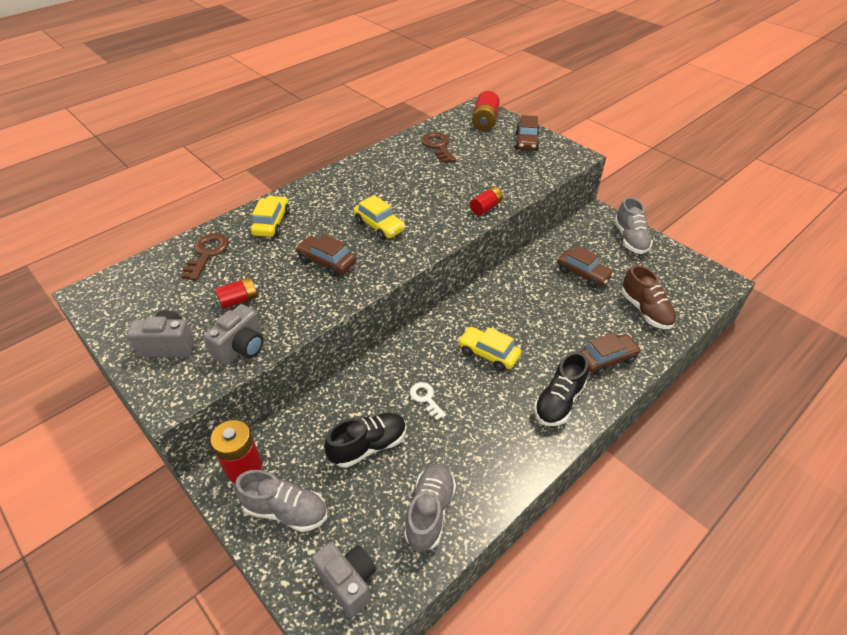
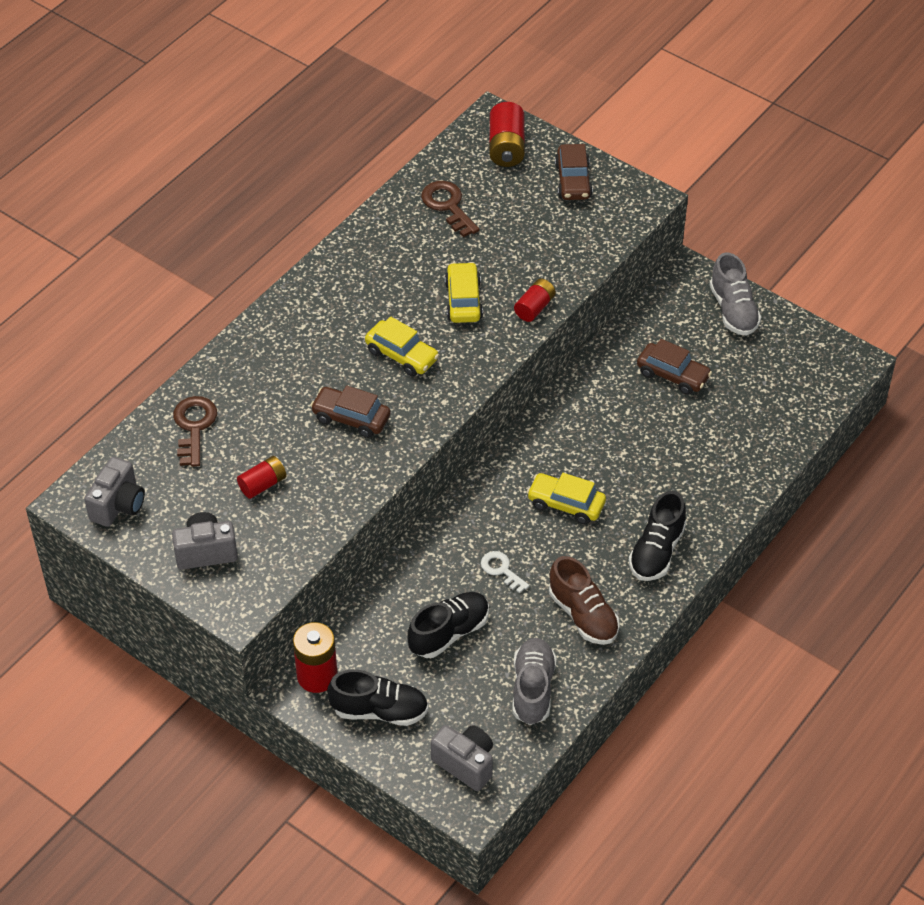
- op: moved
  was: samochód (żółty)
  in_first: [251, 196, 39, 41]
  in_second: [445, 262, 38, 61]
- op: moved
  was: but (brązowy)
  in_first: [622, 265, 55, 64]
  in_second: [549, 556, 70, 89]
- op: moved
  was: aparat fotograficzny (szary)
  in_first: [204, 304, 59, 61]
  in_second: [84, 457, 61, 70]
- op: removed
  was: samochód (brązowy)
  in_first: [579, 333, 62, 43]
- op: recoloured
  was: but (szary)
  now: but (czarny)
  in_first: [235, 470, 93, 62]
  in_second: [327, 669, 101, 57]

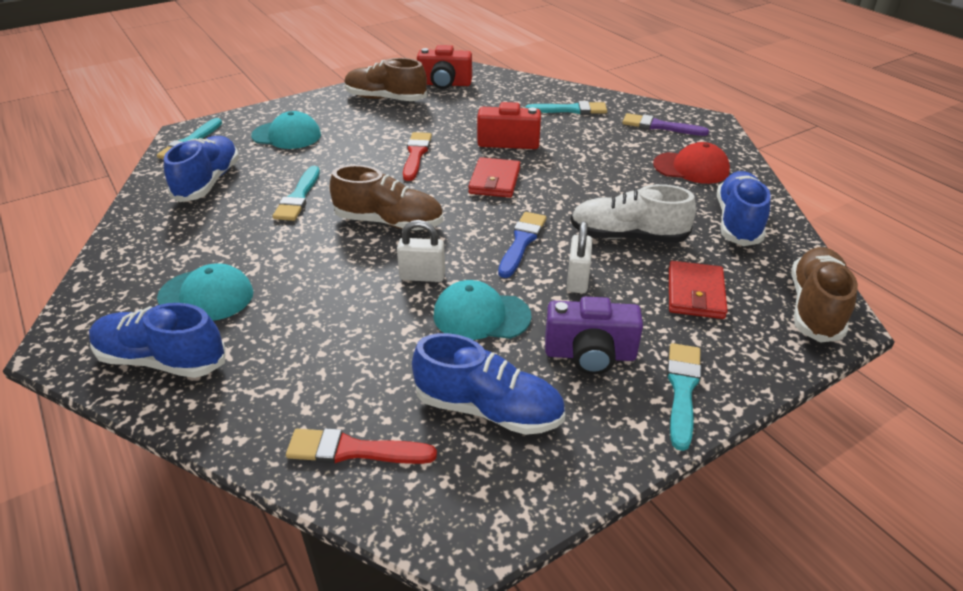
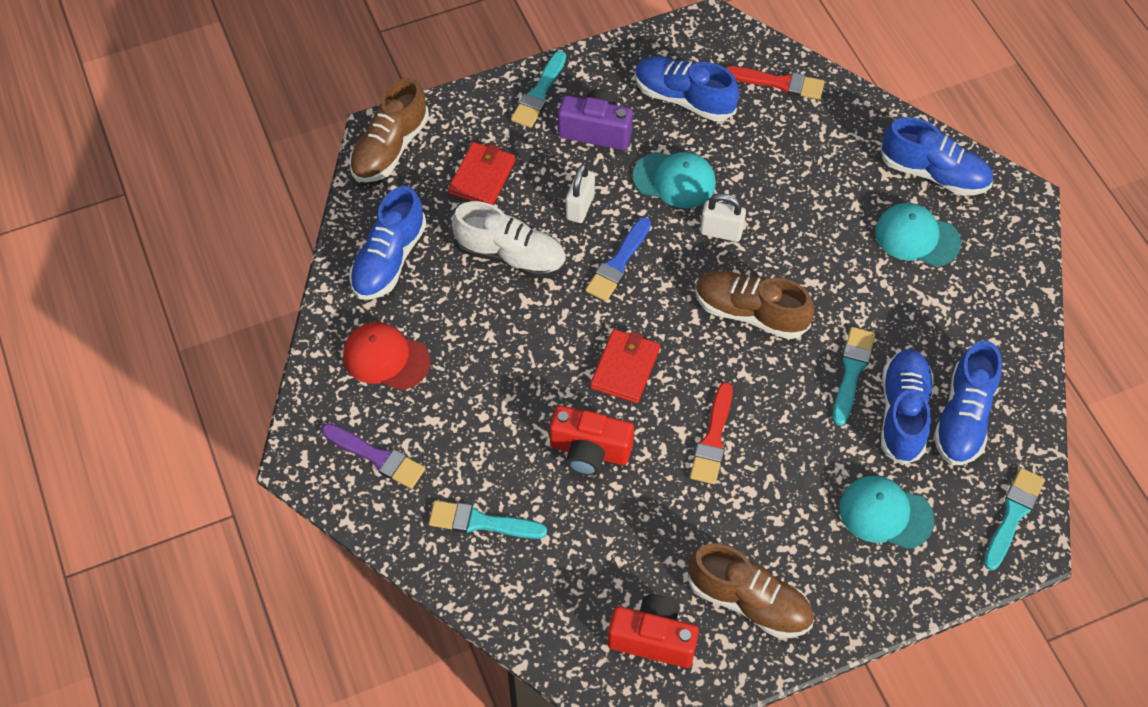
- op: added
  now: but (niebieski)
  in_second: [881, 349, 53, 116]

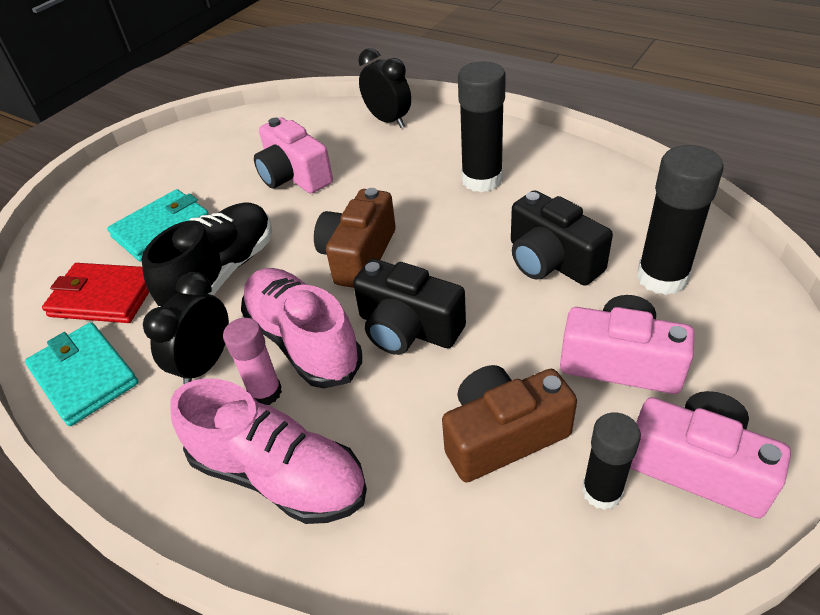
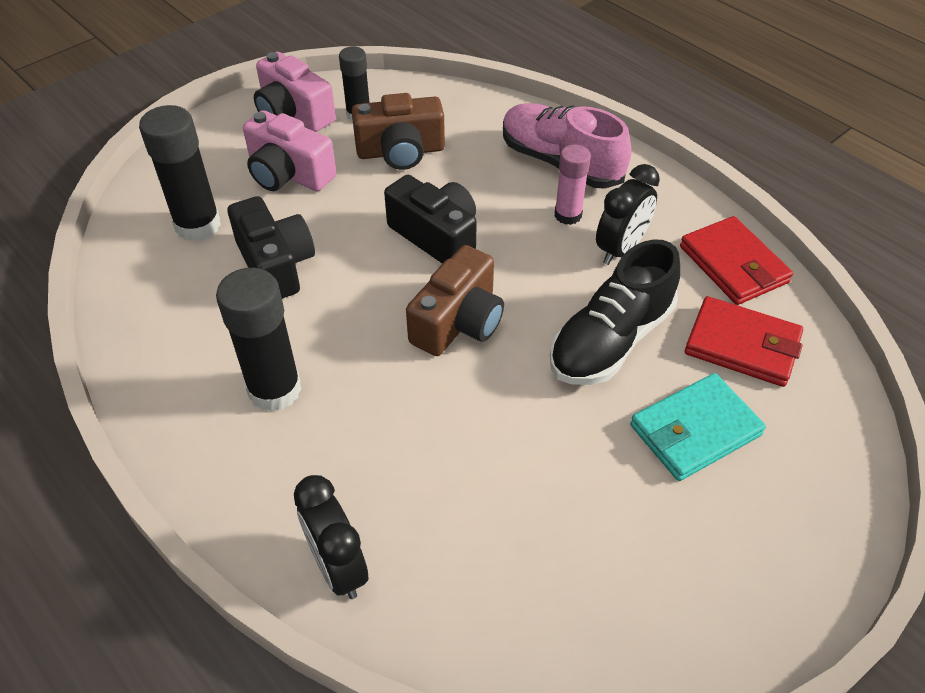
- op: removed
  was: aparat fotograficzny (różowy)
  in_first: [254, 117, 79, 77]
- op: removed
  was: but (różowy)
  in_first: [241, 268, 121, 120]
- op: recoloured
  was: portfel (turkusowy)
  now: portfel (czerwony)
  in_first: [25, 322, 113, 104]
  in_second: [680, 216, 113, 89]

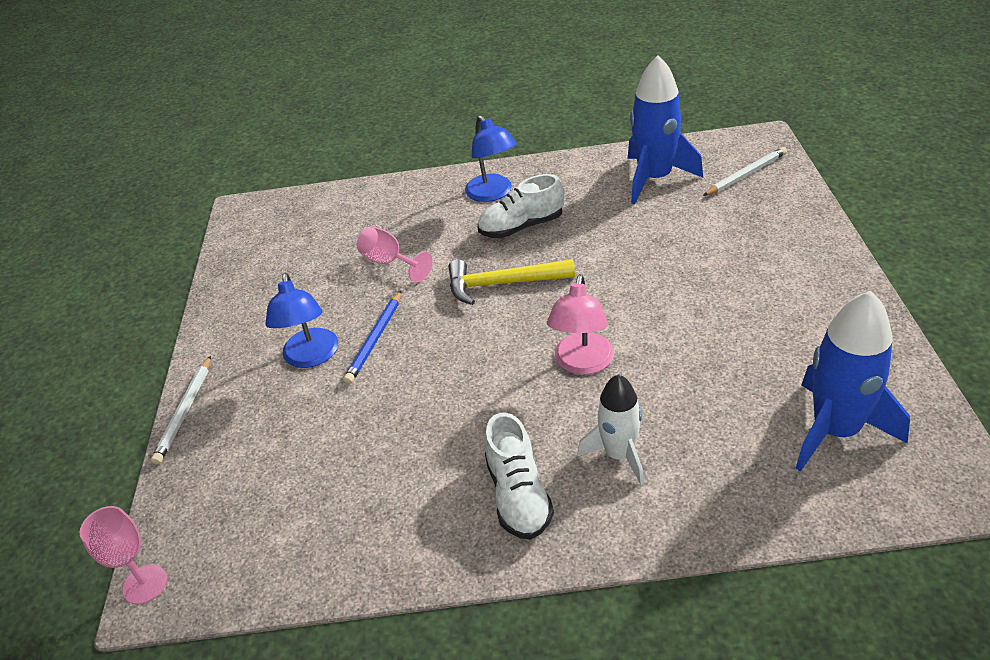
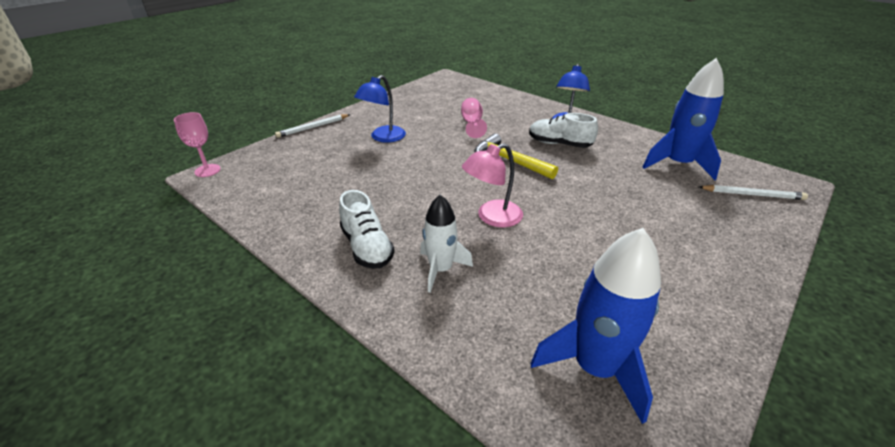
- op: removed
  was: ołówek (niebieski)
  in_first: [344, 290, 58, 94]
- op: turned
  was: but (biały)
  in_first: [484, 412, 70, 128]
  in_second: [339, 190, 56, 79]
  clockwise: -60

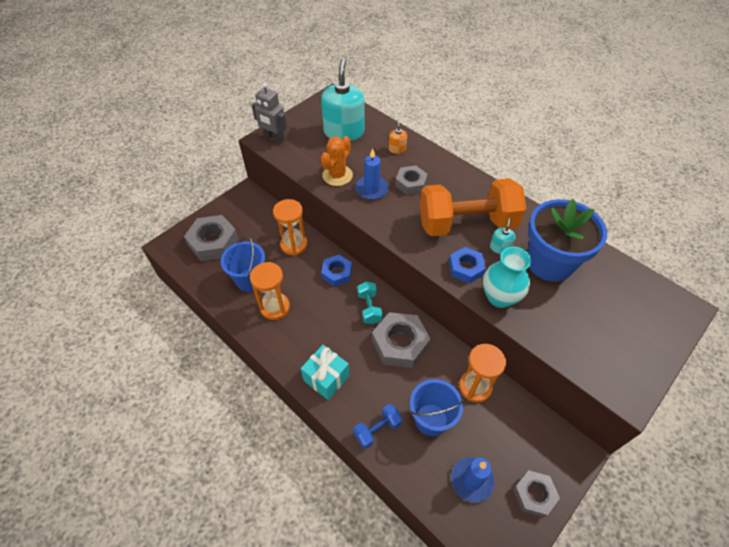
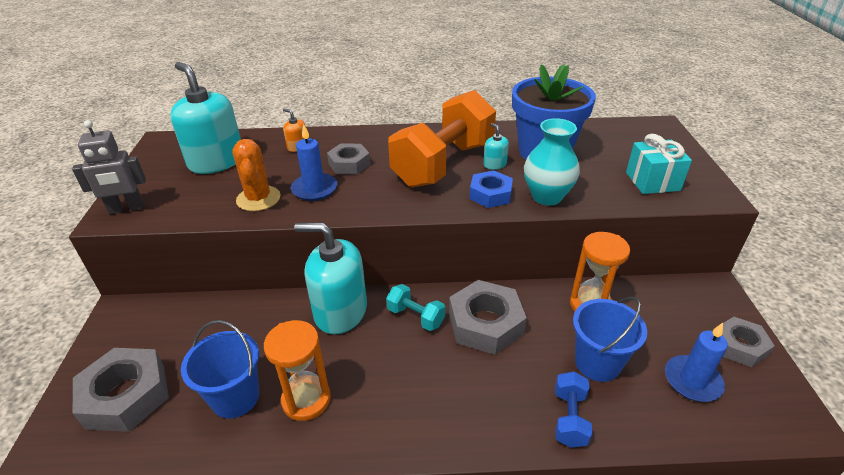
- op: removed
  was: klepsydra (pomarańczowy)
  in_first: [273, 199, 35, 57]
- op: replaced
  was: nakrętka (niebieski)
  now: dozownik mydła (turkusowy)
  in_first: [321, 255, 31, 32]
  in_second: [294, 223, 73, 111]
- op: moved
  was: prezent (turkusowy)
  in_first: [301, 345, 48, 55]
  in_second: [626, 134, 66, 60]

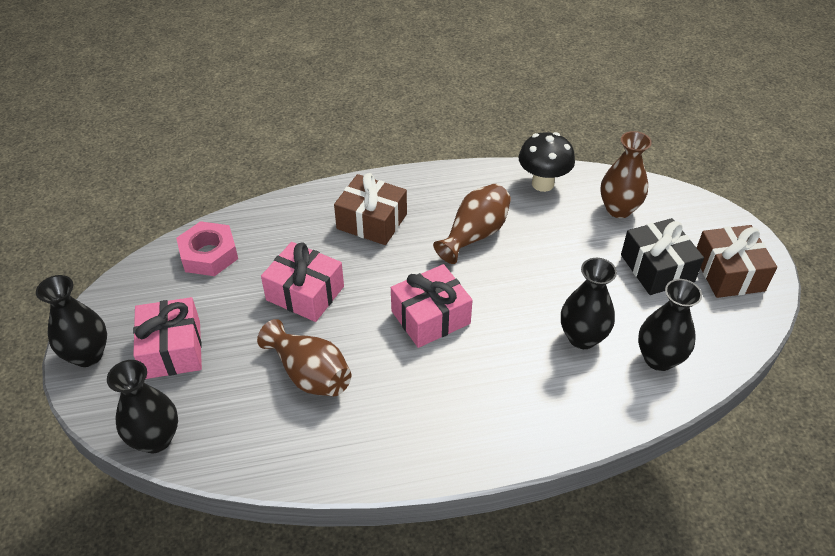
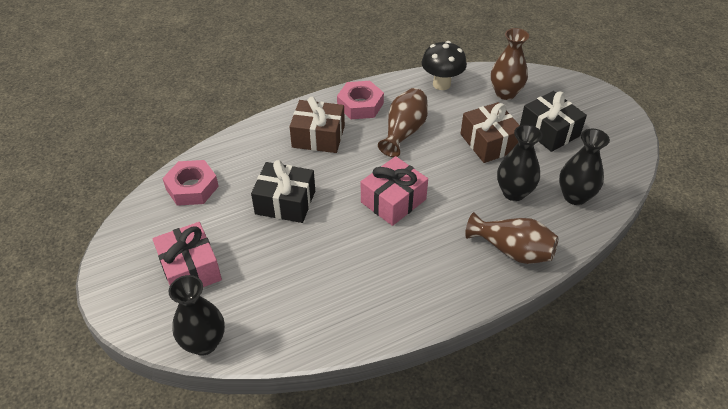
- op: moved
  was: prezent (brązowy)
  in_first: [697, 225, 80, 73]
  in_second: [460, 102, 60, 61]
- op: recoloured
  was: prezent (różowy)
  now: prezent (czarny)
  in_first: [261, 242, 83, 80]
  in_second: [251, 160, 64, 63]
- op: removed
  was: wazon (czarny)
  in_first: [36, 275, 71, 92]
- op: moved
  was: wazon (brązowy)
  in_first: [257, 319, 94, 77]
  in_second: [465, 212, 93, 52]
- op: added
  now: nakrętka (różowy)
  in_second: [337, 81, 47, 38]

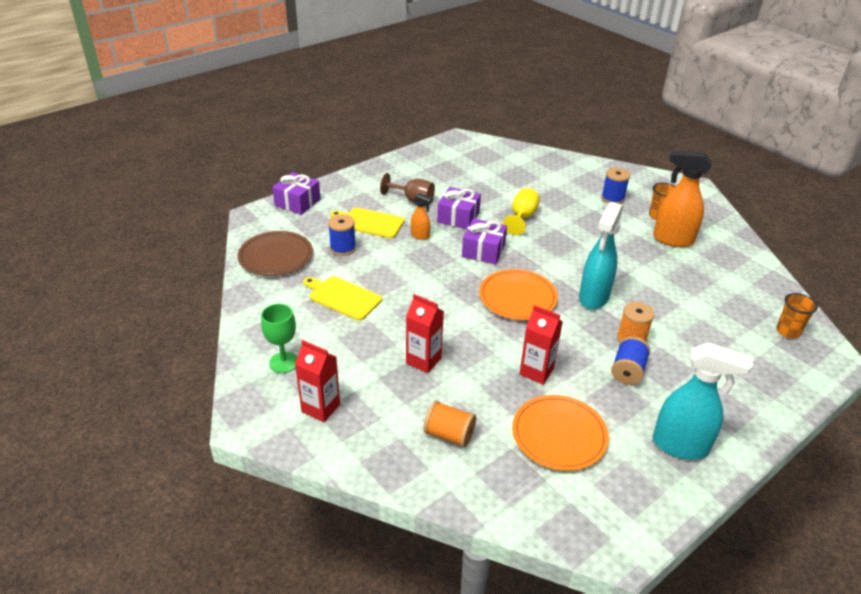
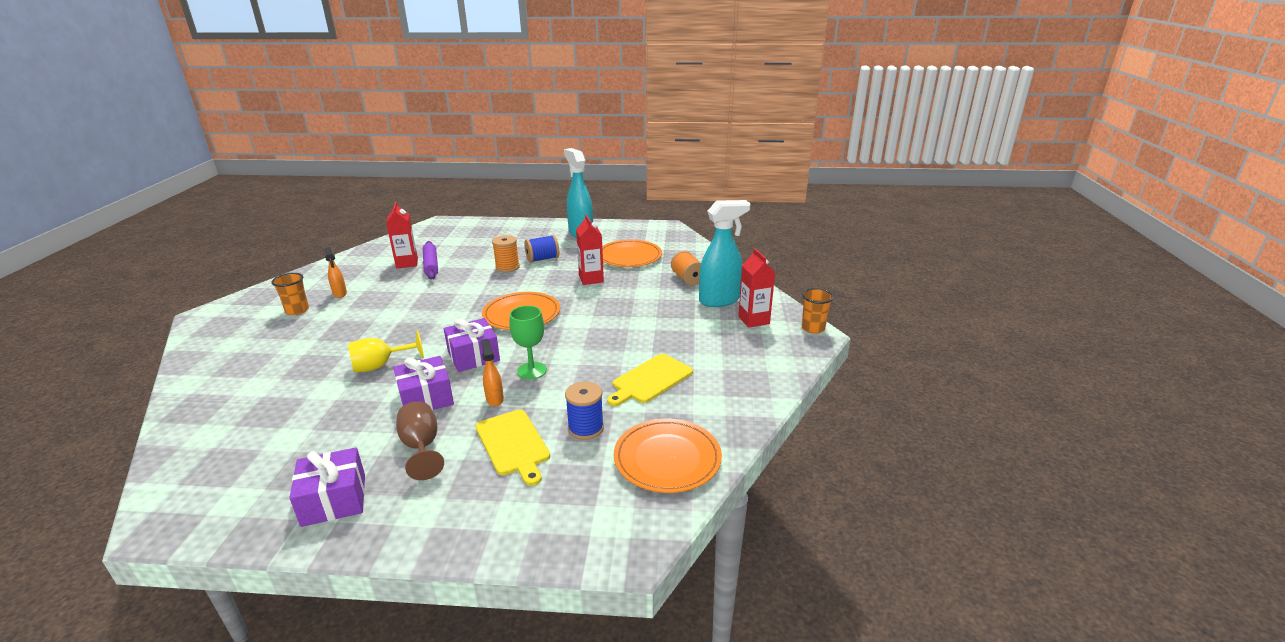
- op: resized
  was: spryskiwacz (pomarańczowy)
  in_first: [653, 150, 59, 97]
  in_second: [325, 247, 22, 51]
  ratio: 0.49
- op: removed
  was: szpulka (niebieski)
  in_first: [601, 167, 29, 37]
- op: moved
  was: prezent (fioletowy)
  in_first: [272, 172, 48, 43]
  in_second: [289, 447, 76, 80]
- op: moved
  was: spryskiwacz (turkusowy)
  in_first: [579, 202, 44, 108]
  in_second: [699, 200, 52, 107]
- op: recoloured
  was: talerz (brązowy)
  now: talerz (pomarańczowy)
  in_first: [237, 231, 76, 45]
  in_second: [614, 419, 108, 74]
- op: turned
  was: deska do krojenia (żółty)
  in_first: [303, 276, 79, 44]
  in_second: [607, 354, 86, 52]
  clockwise: 60
- op: moved
  was: szklanka (pomarańczowy)
  in_first: [776, 293, 42, 46]
  in_second: [802, 288, 32, 46]
- op: moved
  was: karton mleka (czerwony)
  in_first: [406, 294, 38, 79]
  in_second: [386, 201, 32, 68]
- op: moved
  was: kielich (zielony)
  in_first: [261, 304, 36, 69]
  in_second: [509, 306, 38, 73]
- op: added
  now: wałek do ciasta (fioletowy)
  in_second: [423, 241, 15, 39]

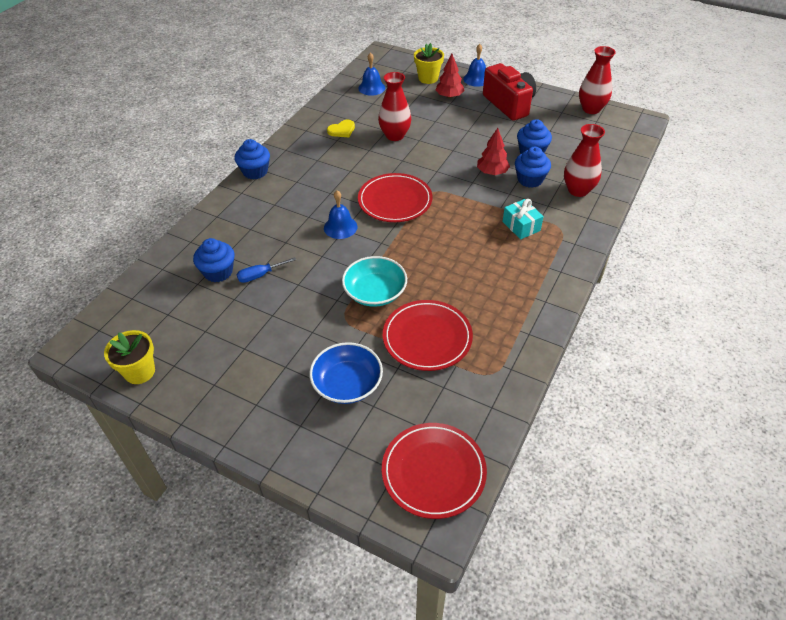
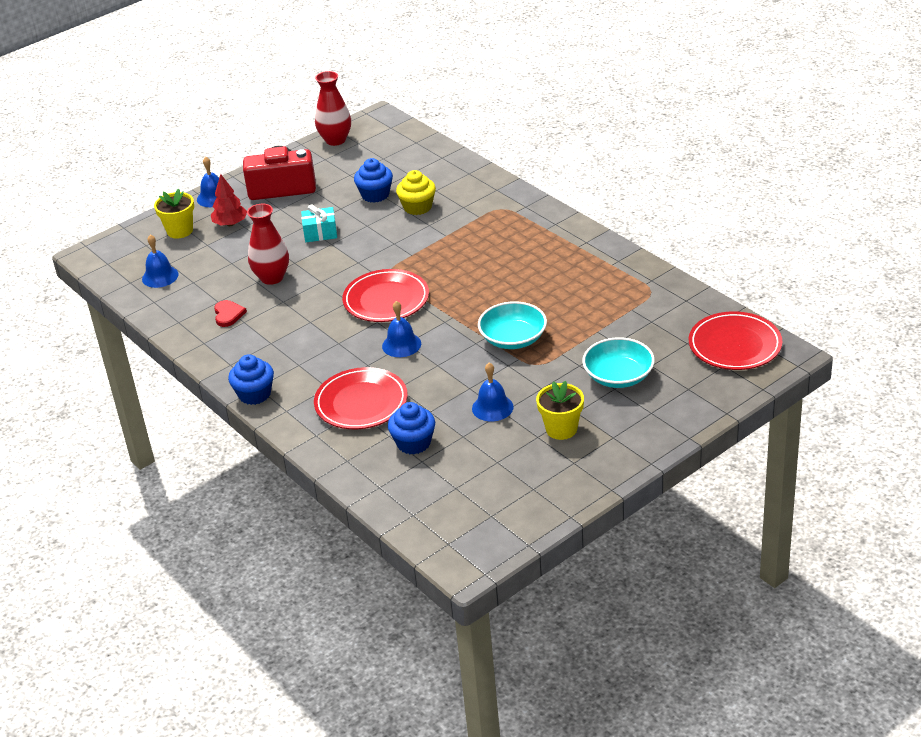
- op: recoloured
  was: serce (żółty)
  now: serce (czerwony)
  in_first: [327, 120, 28, 17]
  in_second: [214, 300, 33, 27]
- op: removed
  was: wazon (czerwony)
  in_first: [564, 124, 41, 73]
- op: removed
  was: drzewko (czerwony)
  in_first: [477, 128, 33, 47]
- op: recoloured
  was: muffinka (niebieski)
  now: muffinka (żółty)
  in_first: [515, 147, 36, 41]
  in_second: [396, 170, 40, 45]
- op: moved
  was: prezent (turkusowy)
  in_first: [502, 199, 42, 40]
  in_second: [301, 204, 36, 38]
- op: removed
  was: śrubokręt (niebieski)
  in_first: [237, 257, 59, 26]
- op: moved
  was: talerz (czerwony)
  in_first: [383, 300, 90, 71]
  in_second: [314, 367, 94, 62]
- op: moved
  was: doniczka (żółty)
  in_first: [104, 330, 51, 54]
  in_second: [536, 381, 48, 59]
- op: recoloured
  was: miska (niebieski)
  now: miska (turkusowy)
  in_first: [309, 342, 74, 62]
  in_second: [582, 337, 73, 51]
- op: added
  now: dzwonek (niebieski)
  in_second: [472, 363, 42, 58]

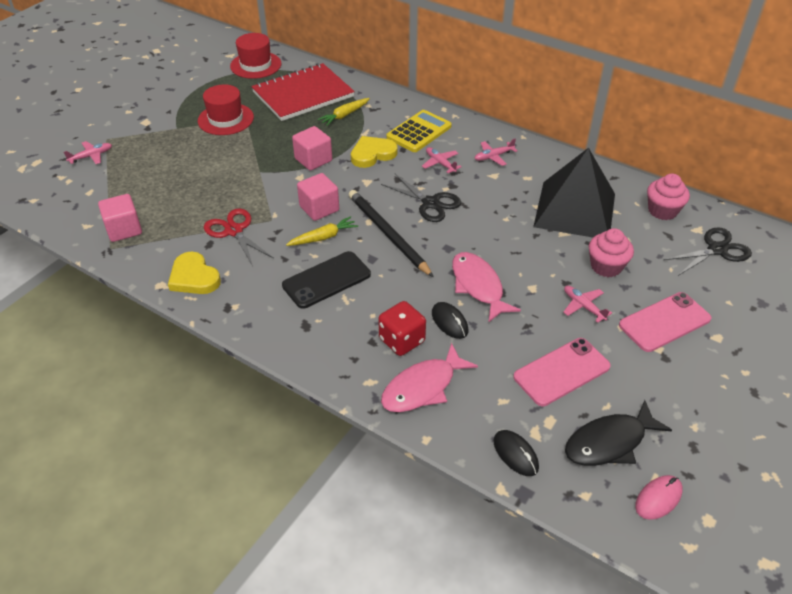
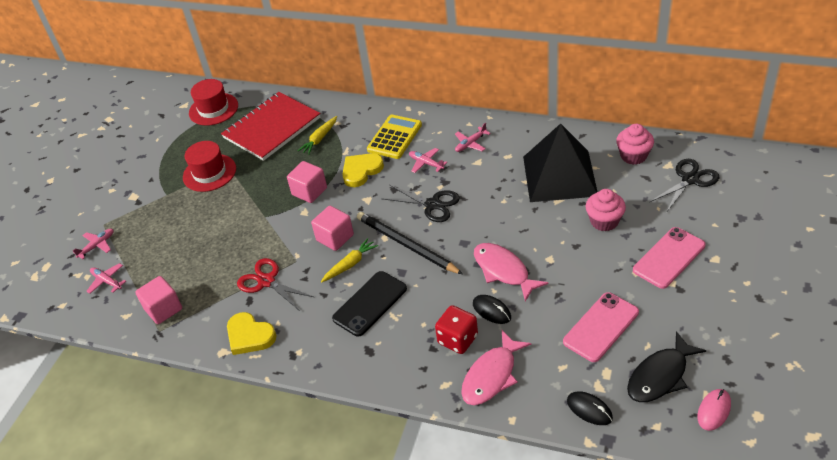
- op: moved
  was: samolot (różowy)
  in_first: [563, 286, 49, 37]
  in_second: [86, 263, 40, 31]

